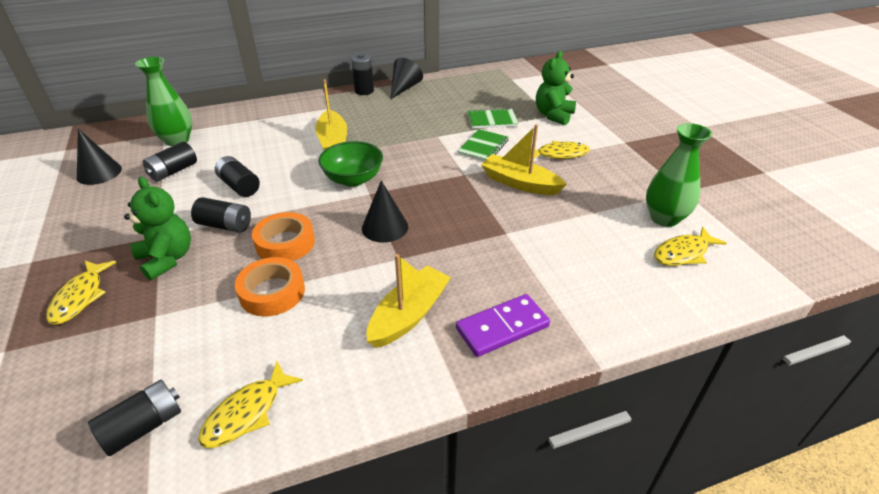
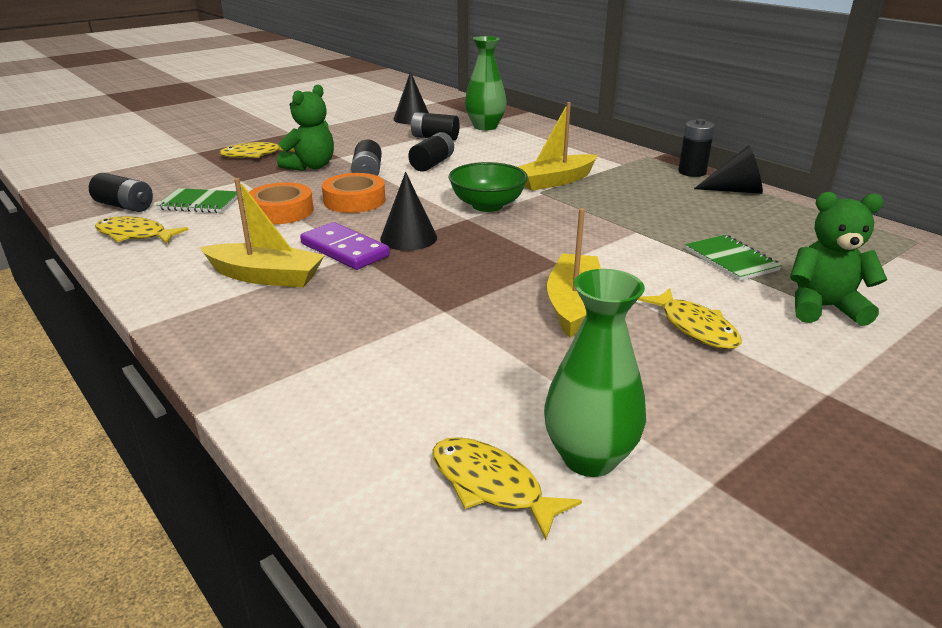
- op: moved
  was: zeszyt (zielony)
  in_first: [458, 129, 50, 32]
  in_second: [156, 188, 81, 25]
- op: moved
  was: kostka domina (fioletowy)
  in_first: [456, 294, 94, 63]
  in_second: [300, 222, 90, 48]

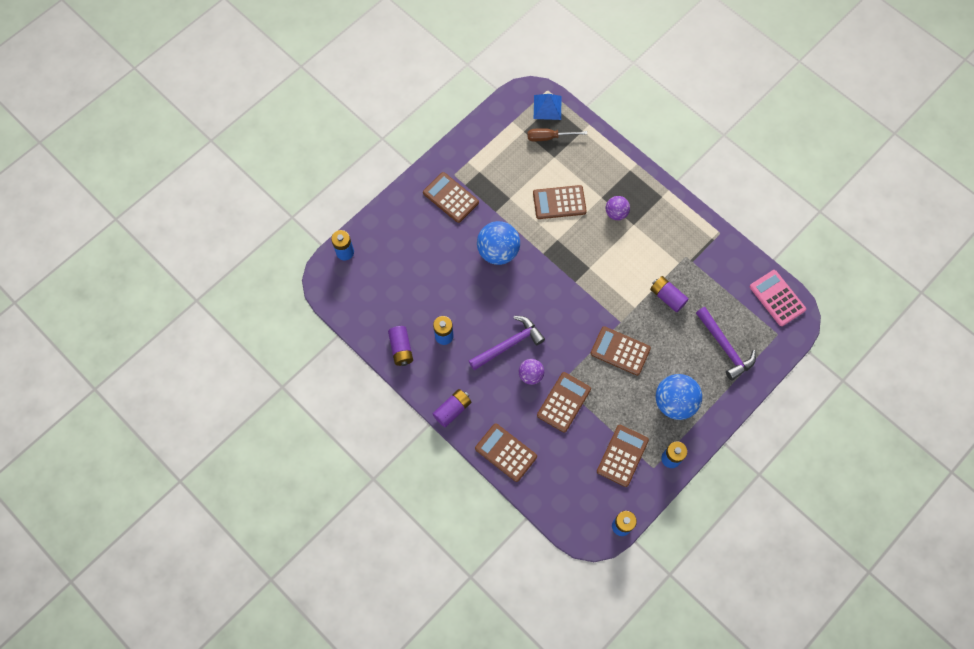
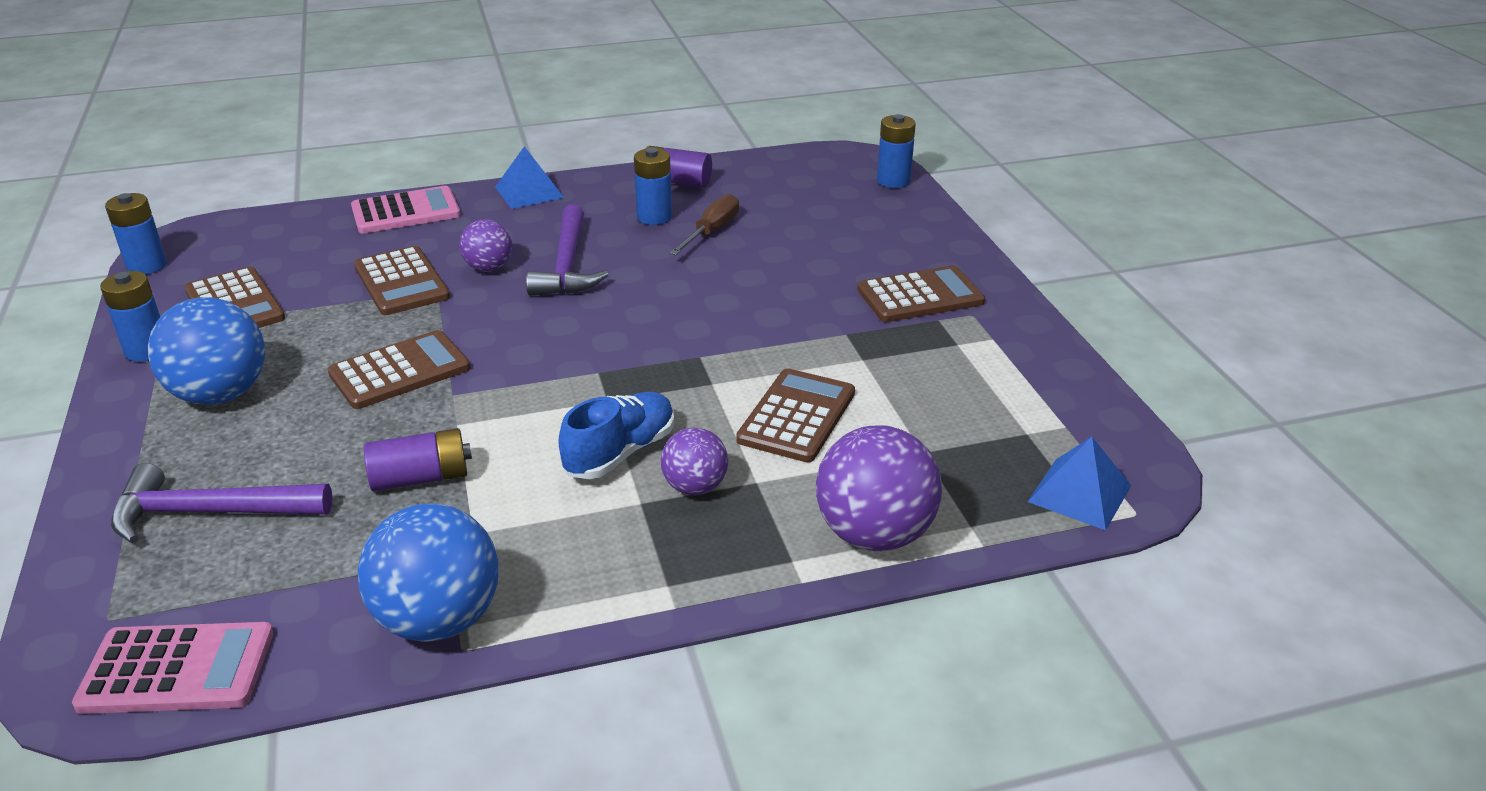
- op: moved
  was: śrubokręt (brązowy)
  in_first: [527, 128, 60, 13]
  in_second: [669, 194, 70, 61]
- op: moved
  was: piłka (niebieski)
  in_first: [477, 221, 43, 44]
  in_second: [358, 503, 141, 139]
- op: replaced
  was: bateria (fioletowy)
  now: piramida (niebieski)
  in_first: [433, 389, 38, 38]
  in_second: [495, 146, 69, 63]
- op: recoloured
  was: kalkulator (brązowy)
  now: kalkulator (różowy)
  in_first: [475, 423, 62, 59]
  in_second: [351, 186, 110, 48]
- op: added
  now: but (niebieski)
  in_second: [558, 392, 116, 87]
- op: added
  now: piłka (fioletowy)
  in_second: [816, 425, 126, 126]

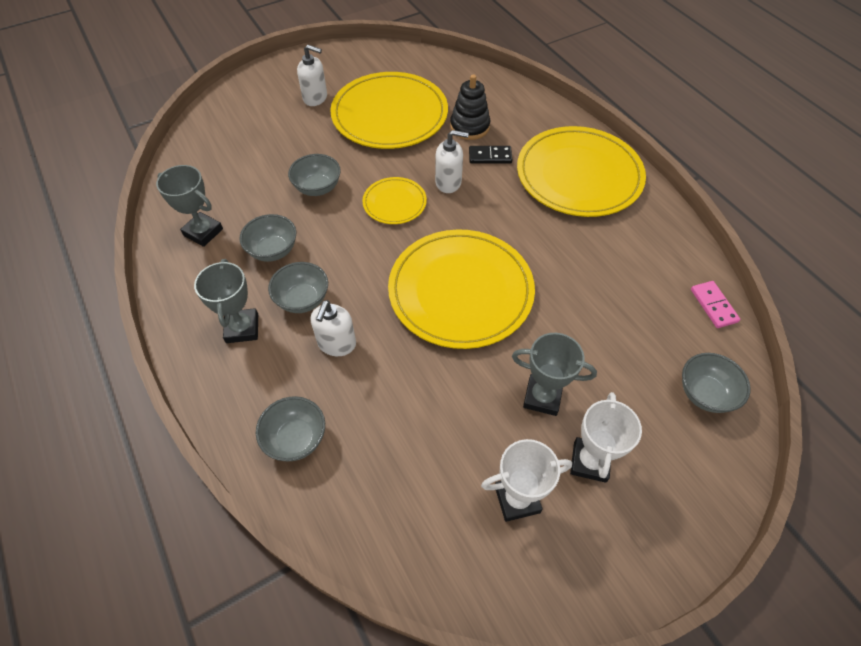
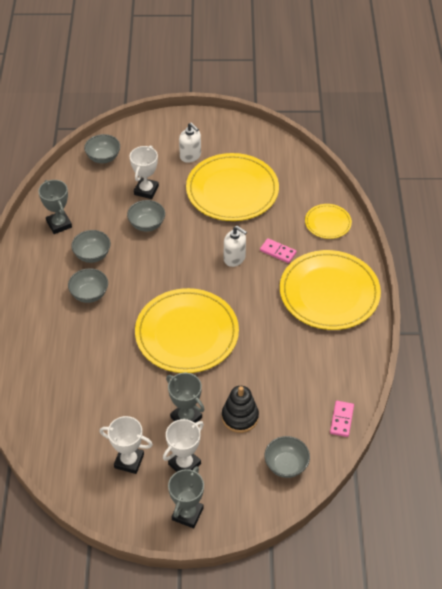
- op: moved
  was: zabawka nakładanka (czarny)
  in_first: [450, 75, 40, 65]
  in_second: [222, 386, 37, 47]
- op: recoloured
  was: kostka domina (czarny)
  now: kostka domina (różowy)
  in_first: [469, 146, 43, 17]
  in_second: [260, 238, 37, 25]
- op: moved
  was: talerz (żółty)
  in_first: [362, 177, 65, 47]
  in_second: [305, 204, 47, 35]
- op: moved
  was: puchar (szary)
  in_first: [194, 259, 64, 84]
  in_second: [168, 466, 36, 62]
- op: removed
  was: dozownik mydła (biały)
  in_first: [311, 300, 45, 56]
- op: moved
  was: miska (szary)
  in_first: [256, 396, 69, 65]
  in_second: [84, 134, 36, 29]
- op: added
  now: puchar (biały)
  in_second: [130, 145, 29, 54]

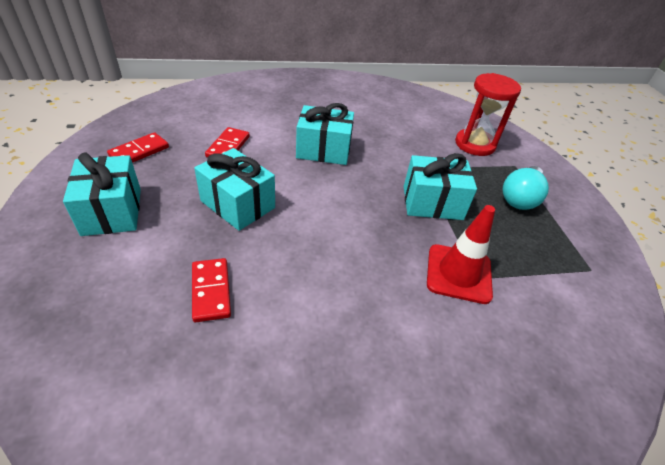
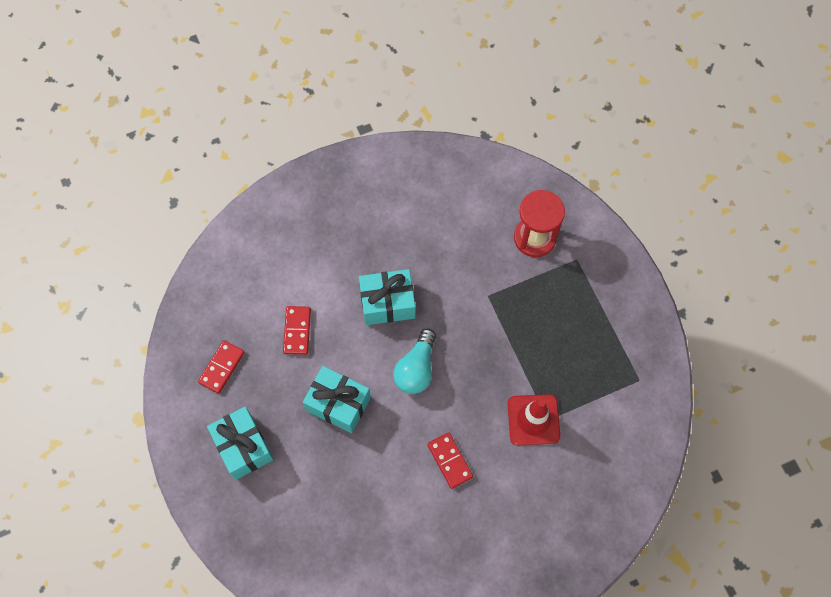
- op: removed
  was: prezent (turkusowy)
  in_first: [404, 153, 73, 67]
- op: moved
  was: żarówka (turkusowy)
  in_first: [503, 166, 46, 44]
  in_second: [393, 329, 43, 65]
- op: moved
  was: kostka domina (czerwony)
  in_first: [192, 258, 39, 64]
  in_second: [427, 432, 46, 57]

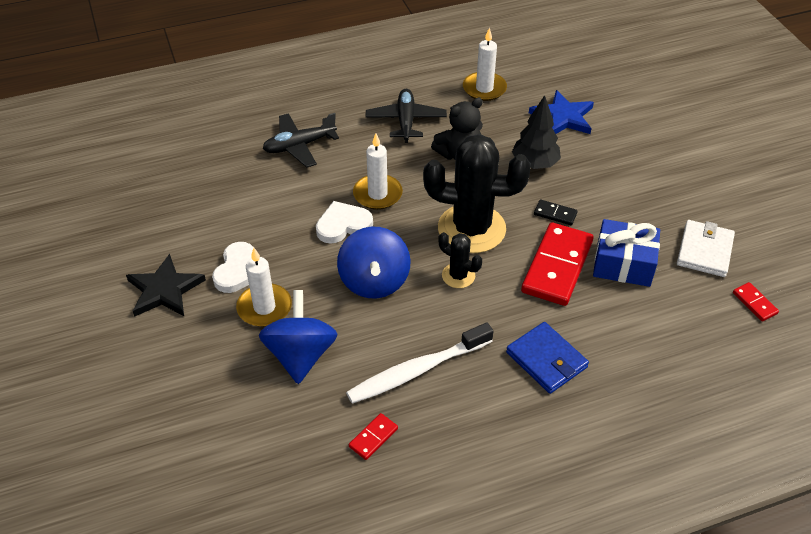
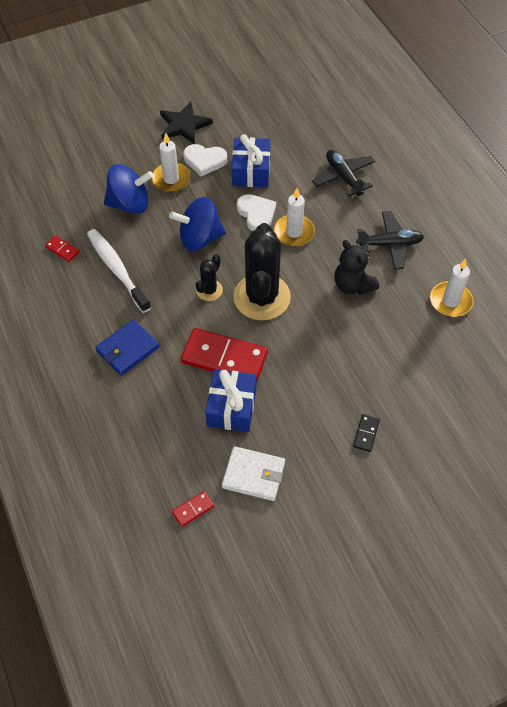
- op: removed
  was: gwiazda (niebieski)
  in_first: [529, 90, 65, 44]
- op: removed
  was: drzewko (czarny)
  in_first: [512, 95, 49, 74]
- op: moved
  was: kostka domina (czarny)
  in_first: [534, 200, 44, 25]
  in_second: [353, 414, 27, 38]
- op: added
  now: prezent (niebieski)
  in_second: [232, 134, 39, 53]

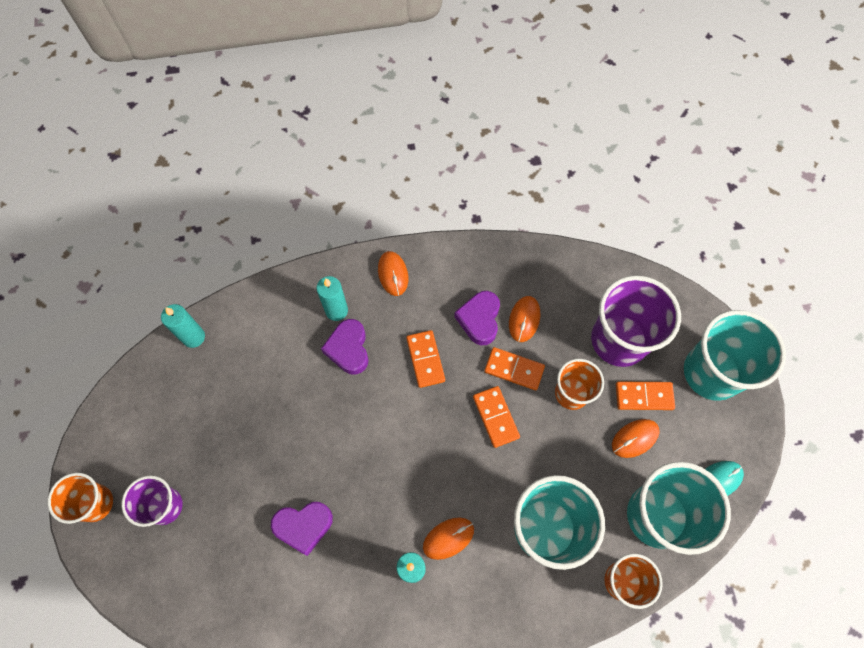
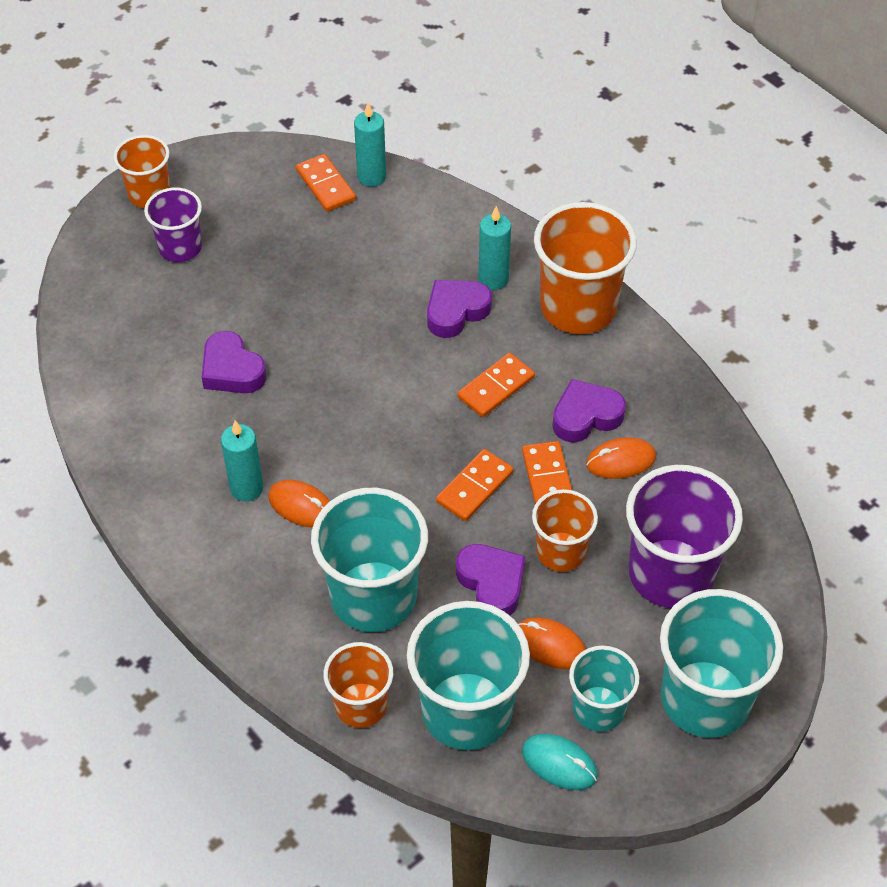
- op: replaced
  was: myszka (pomarańczowy)
  now: szklanka (pomarańczowy)
  in_first: [378, 251, 30, 45]
  in_second: [534, 202, 103, 132]
- op: moved
  was: kostka domina (pomarańczowy)
  in_first: [616, 382, 59, 28]
  in_second: [296, 154, 60, 58]
- op: added
  now: serce (fioletowy)
  in_second: [456, 544, 69, 72]
- op: added
  now: szklanka (turkusowy)
  in_second: [569, 645, 70, 87]

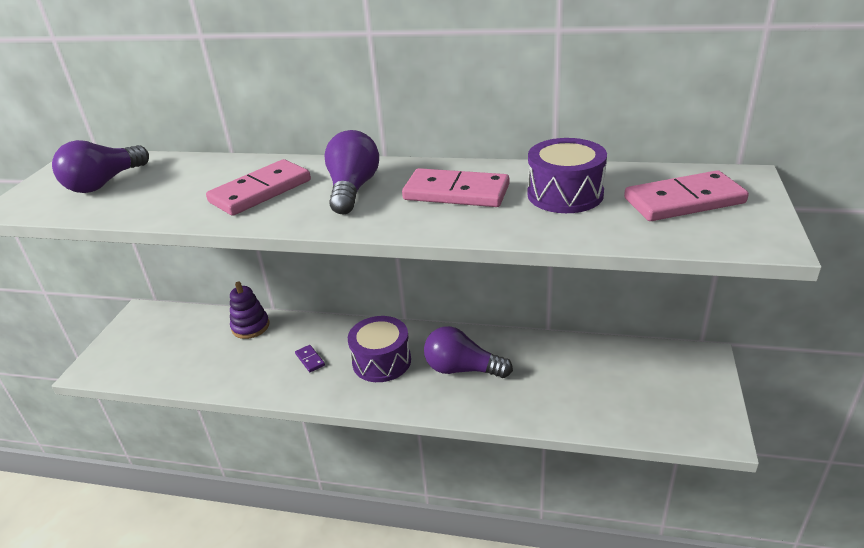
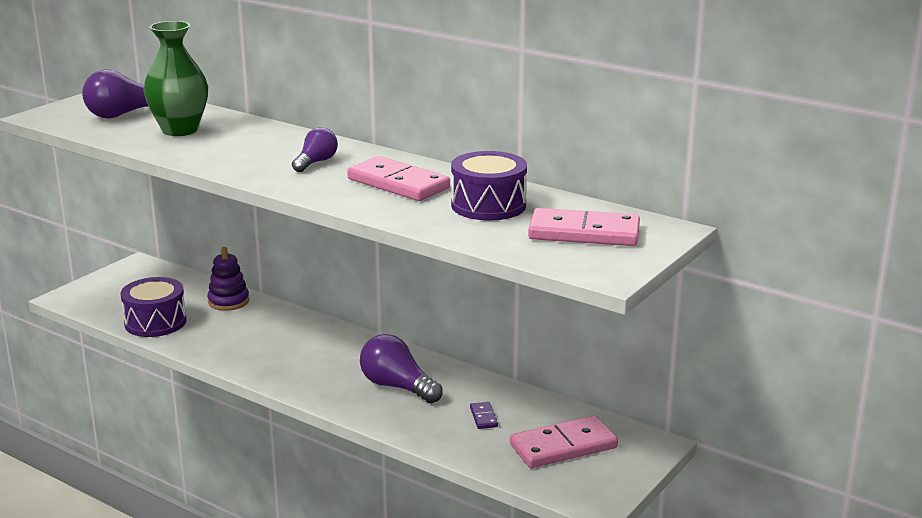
- op: resized
  was: żarówka (fioletowy)
  in_first: [324, 130, 55, 84]
  in_second: [292, 127, 46, 45]
  ratio: 0.63
- op: moved
  was: kostka domina (różowy)
  in_first: [206, 159, 105, 57]
  in_second: [510, 415, 108, 53]
- op: moved
  was: bęben (fioletowy)
  in_first: [348, 316, 63, 66]
  in_second: [120, 277, 67, 60]
- op: moved
  was: kostka domina (fioletowy)
  in_first: [295, 345, 30, 27]
  in_second: [470, 402, 28, 27]
- op: added
  now: wazon (zielony)
  in_second: [144, 21, 64, 115]

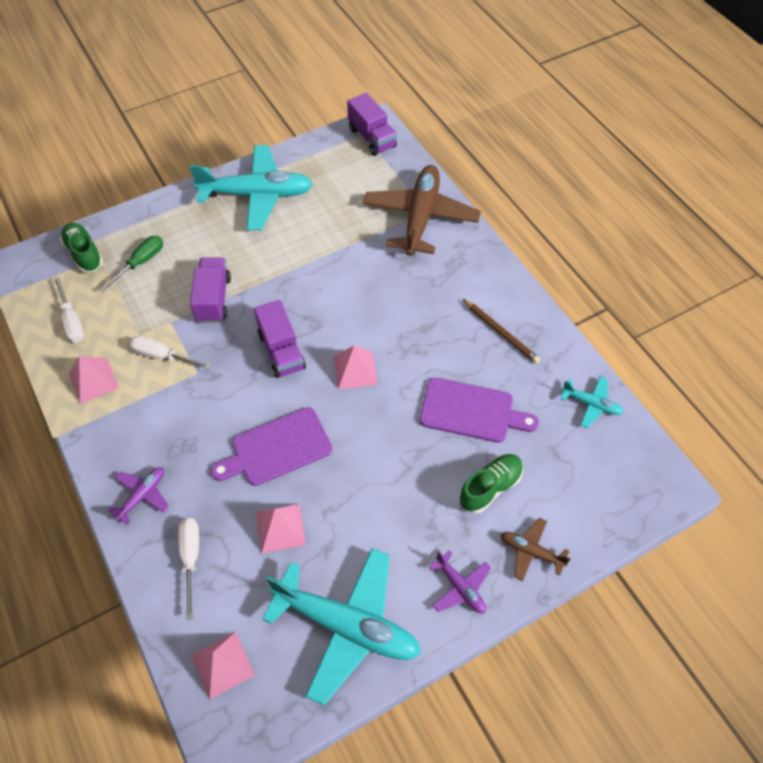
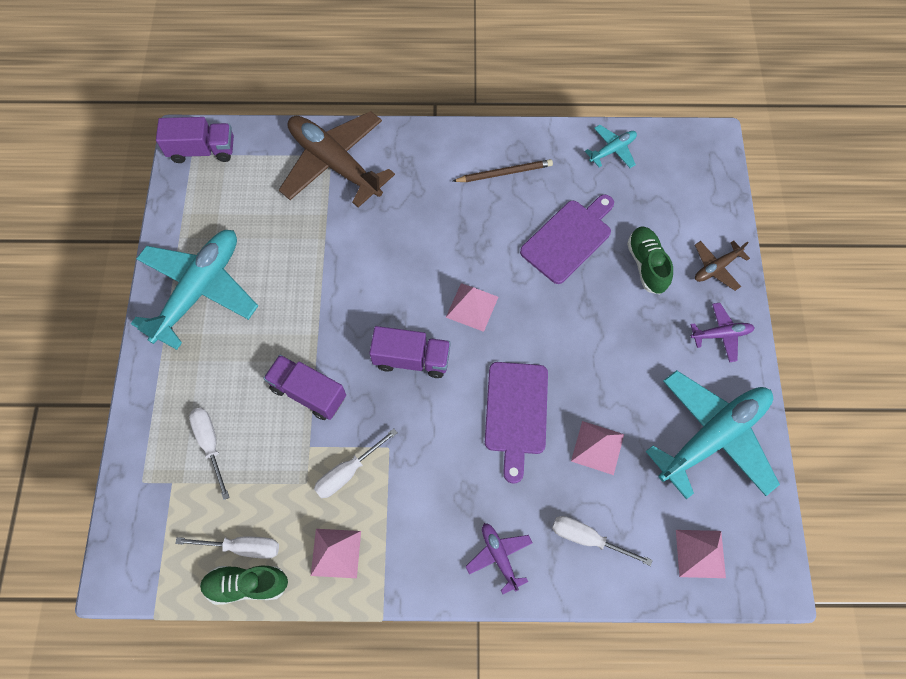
- op: moved
  was: but (zielony)
  in_first: [60, 223, 43, 50]
  in_second: [200, 566, 88, 39]
- op: recoloured
  was: śrubokręt (zielony)
  now: śrubokręt (biały)
  in_first: [100, 236, 63, 55]
  in_second: [189, 408, 41, 92]

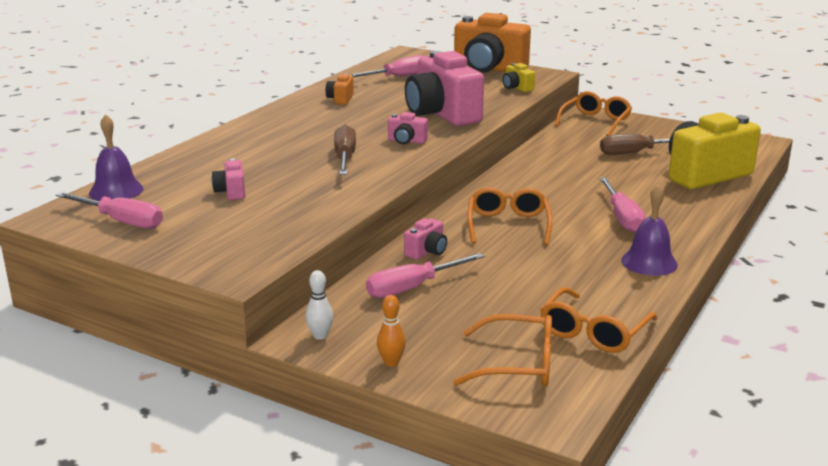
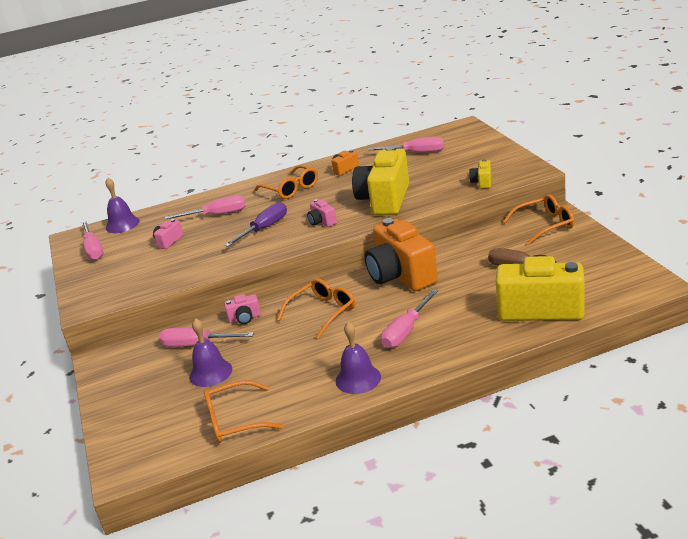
- op: moved
  was: aparat fotograficzny (pomarańczowy)
  in_first: [454, 13, 77, 60]
  in_second: [364, 218, 74, 73]
- op: recoloured
  was: aparat fotograficzny (różowy)
  now: aparat fotograficzny (żółty)
  in_first: [405, 51, 79, 75]
  in_second: [352, 146, 57, 69]
- op: recoloured
  was: śrubokręt (brązowy)
  now: śrubokręt (fioletowy)
  in_first: [334, 125, 22, 50]
  in_second: [224, 202, 63, 45]
- op: removed
  was: kręgiel (biały)
  in_first: [306, 270, 27, 70]
- op: removed
  was: kręgiel (pomarańczowy)
  in_first: [377, 295, 29, 72]
- op: moved
  was: okulary (pomarańczowy)
  in_first: [453, 314, 99, 72]
  in_second: [254, 165, 64, 34]
- op: added
  now: śrubokręt (różowy)
  in_second: [165, 195, 81, 24]
- op: added
  now: dzwonek (fioletowy)
  in_second: [189, 318, 43, 69]

